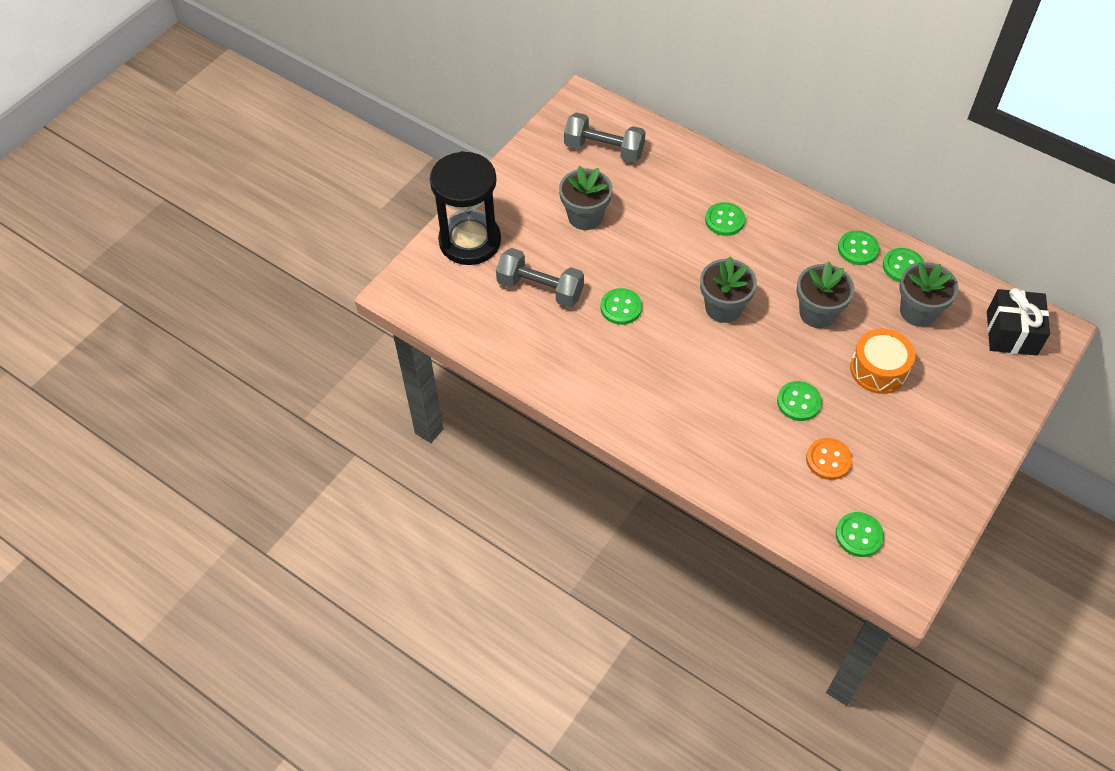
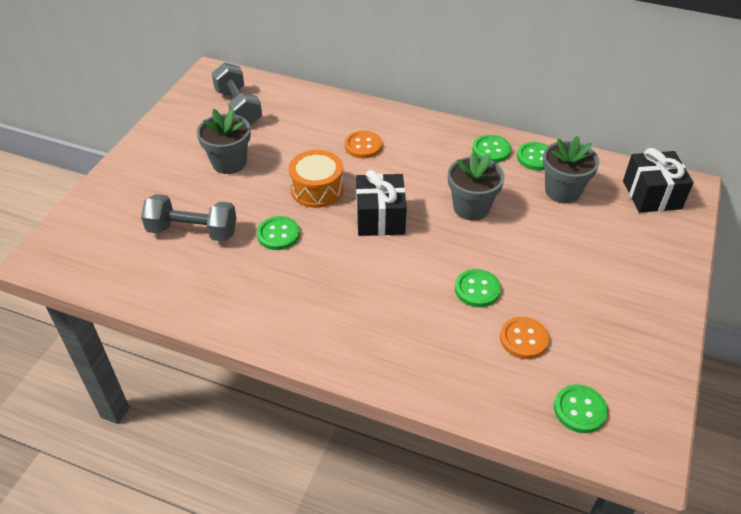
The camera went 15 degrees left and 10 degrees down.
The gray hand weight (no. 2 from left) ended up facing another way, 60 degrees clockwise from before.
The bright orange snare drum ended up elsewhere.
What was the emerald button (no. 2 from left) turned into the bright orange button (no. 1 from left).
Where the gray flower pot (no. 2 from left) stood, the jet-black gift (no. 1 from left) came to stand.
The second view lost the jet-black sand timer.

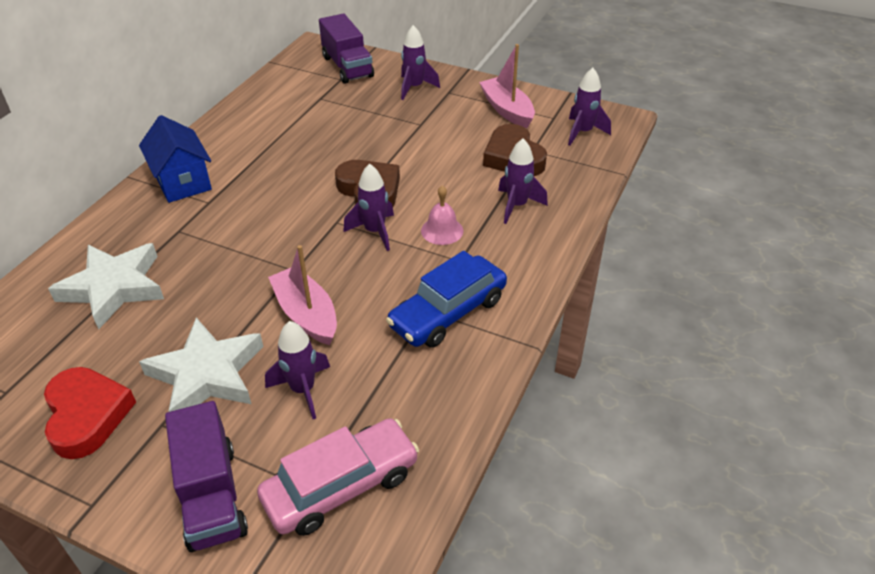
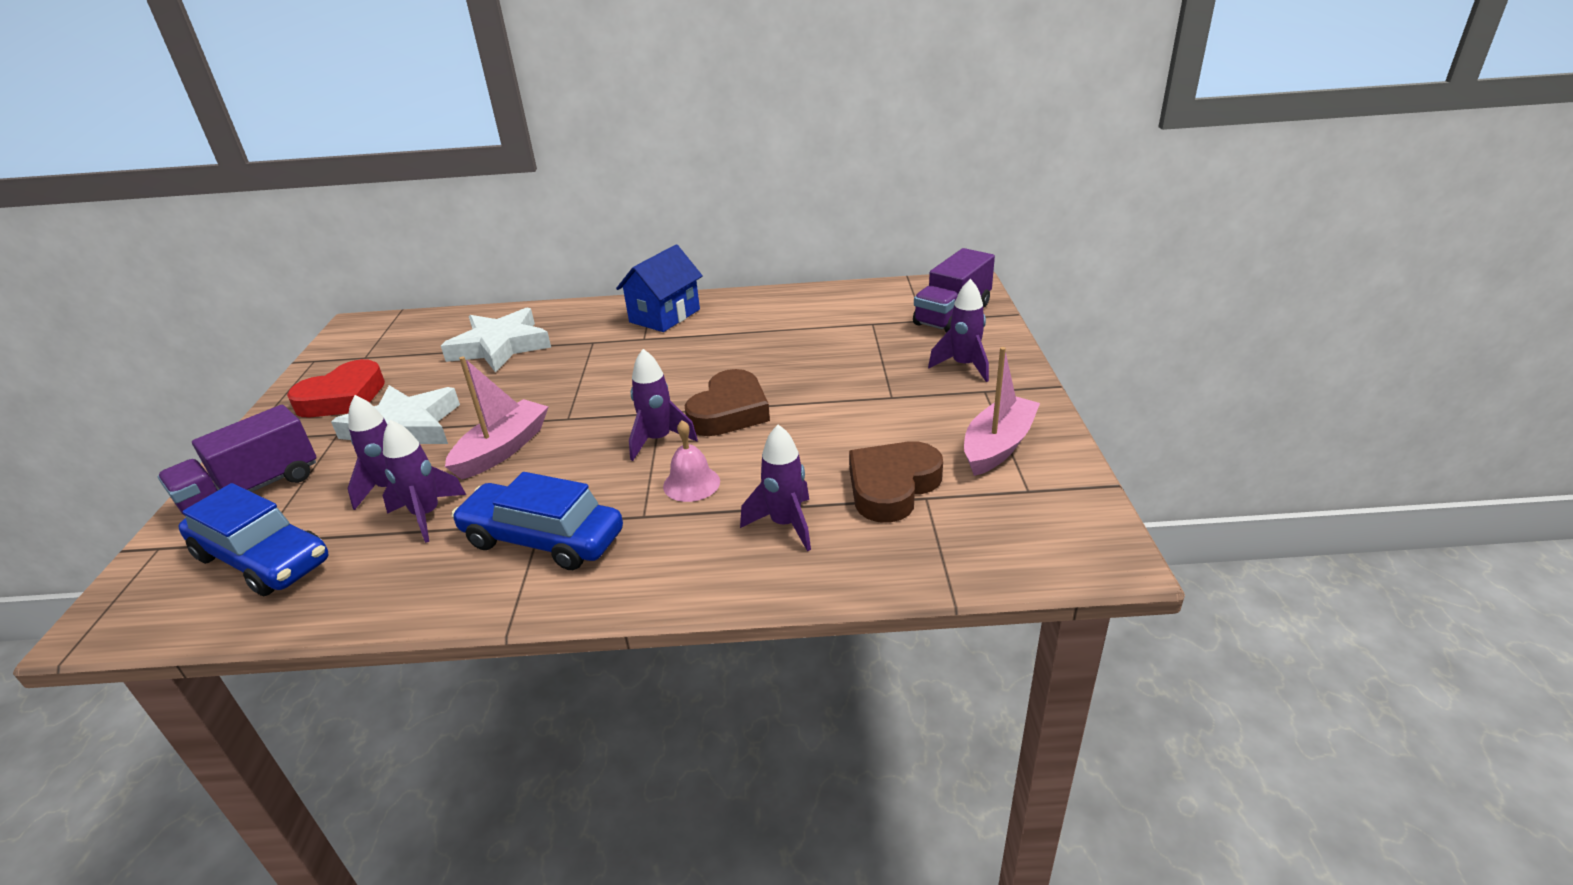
The camera went 65 degrees right and 10 degrees down.
What was the pink automobile turned into the royal blue automobile (no. 1 from left).
The purple spaceship (no. 5 from left in the first image) ended up elsewhere.

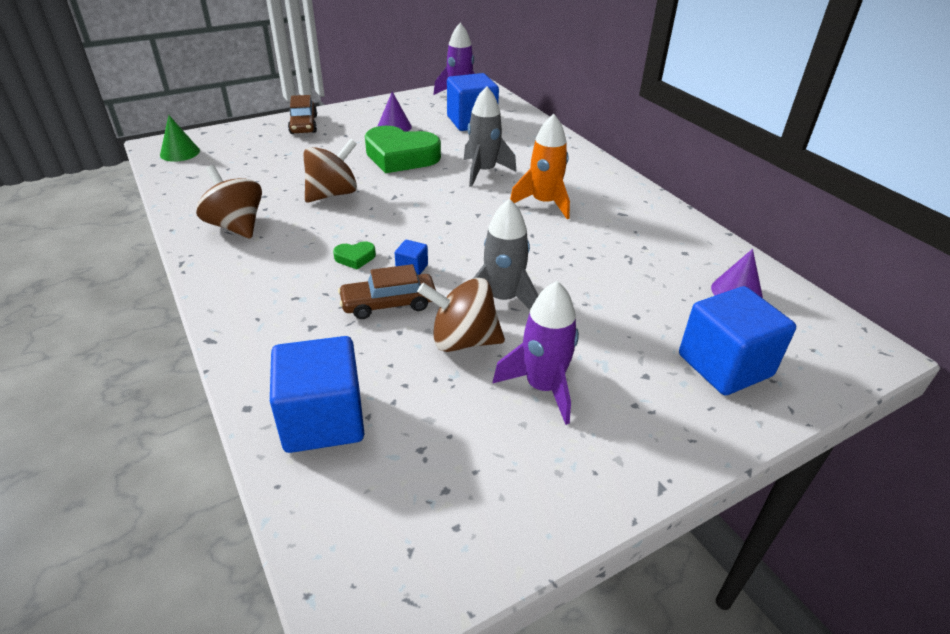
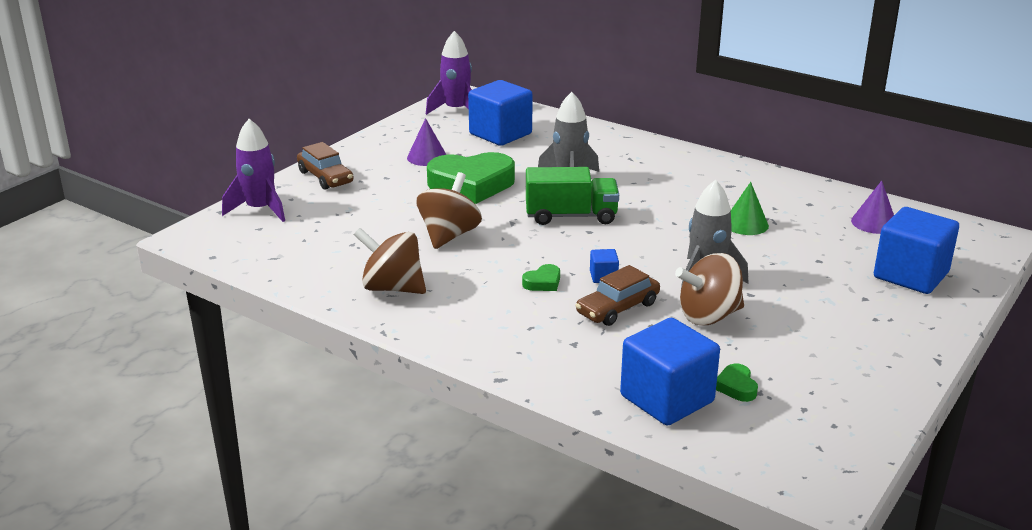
The camera went 25 degrees left and 10 degrees down.
The purple spaceship (no. 2 from left in the first image) ended up elsewhere.
The second view gained the emerald toy truck.
The second view gained the emerald heart (no. 3 from left).
The emerald cone shape ended up elsewhere.
The second view lost the bright orange spaceship.

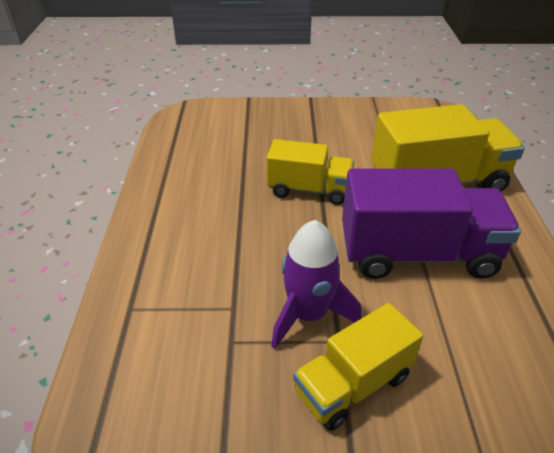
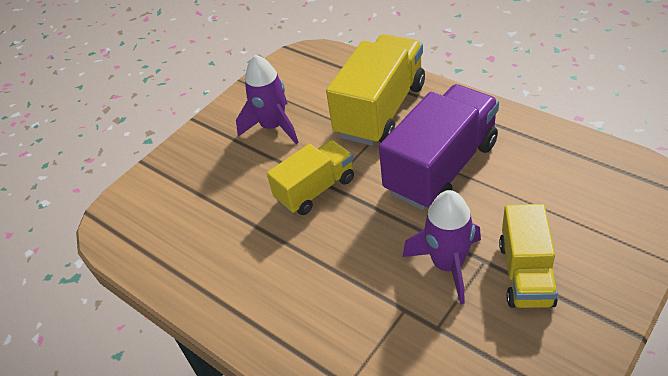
The camera went 45 degrees left and 5 degrees up.
The second view gained the purple spaceship (no. 1 from left).

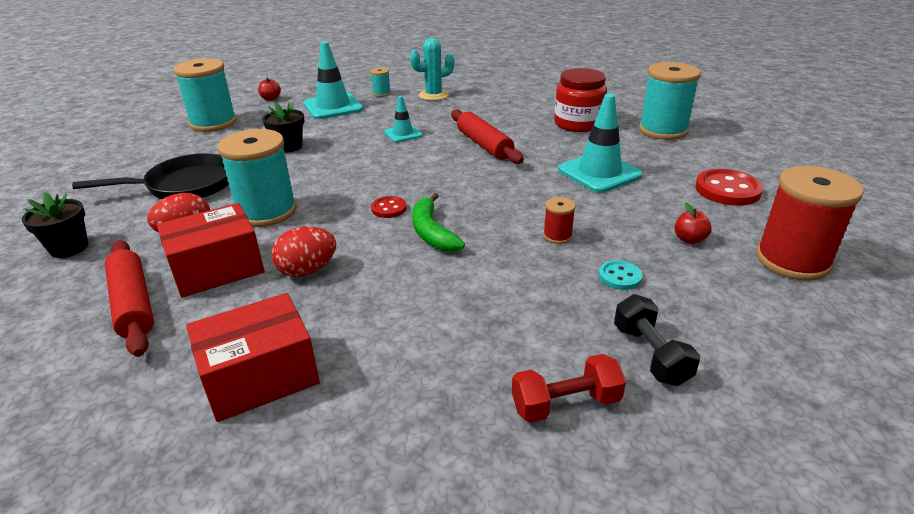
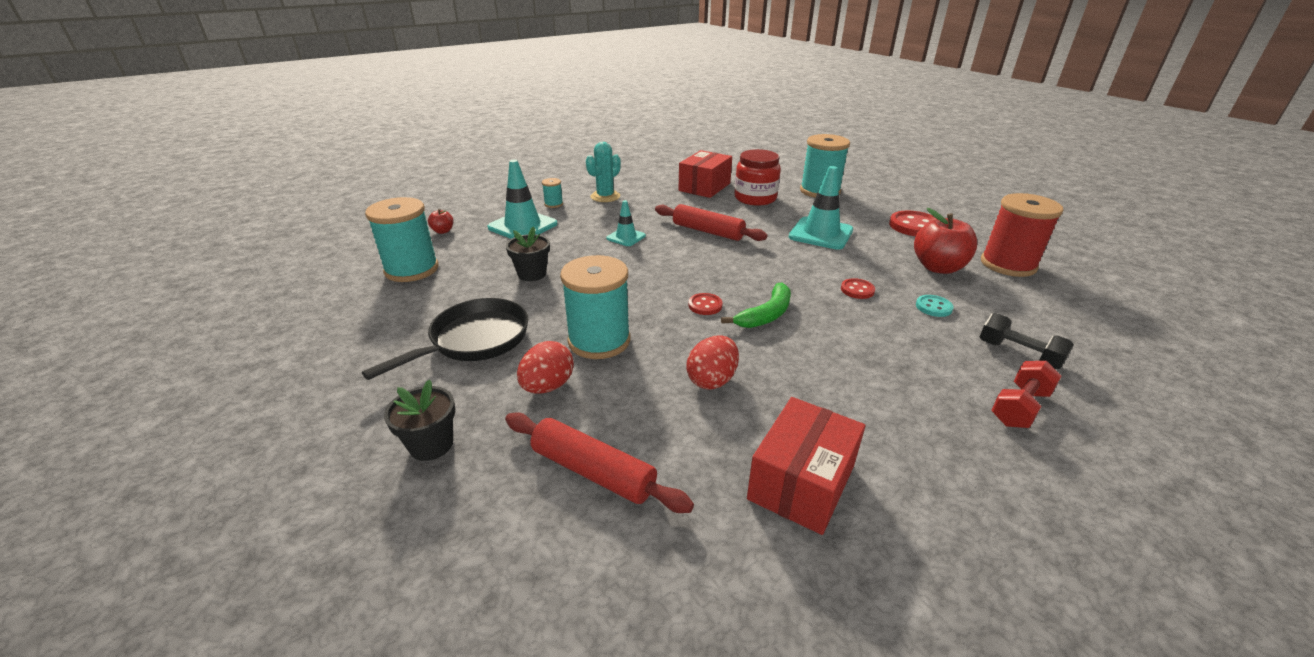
The camera went 30 degrees left and 0 degrees up.
The scarlet box (no. 1 from left) ended up elsewhere.
The emerald banana ended up facing another way, 90 degrees counterclockwise from before.
Where the scarlet spool (no. 1 from left) stood, the scarlet button (no. 2 from left) came to stand.
The size of the scarlet apple fruit (no. 2 from left) changed by a factor of 2.09.

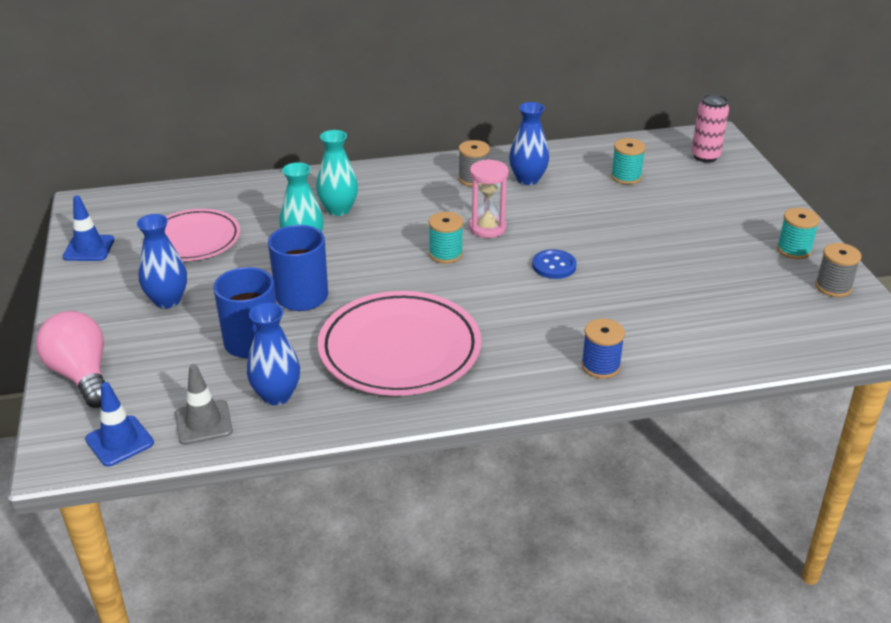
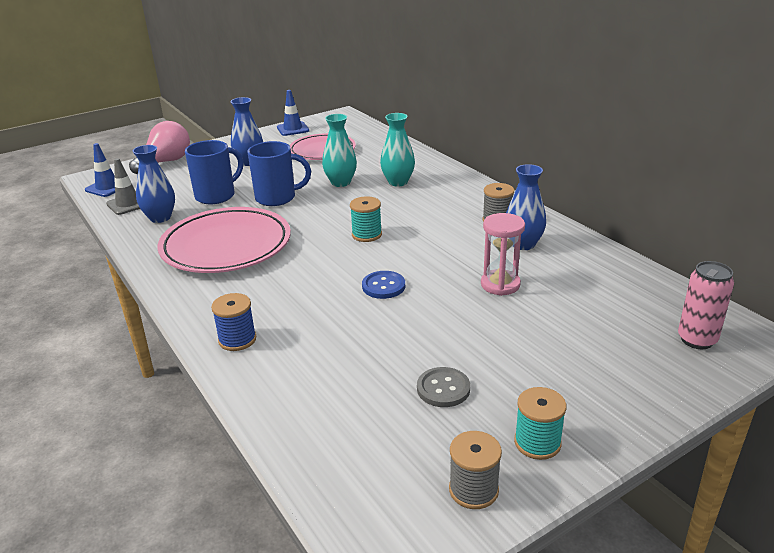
The camera went 70 degrees right and 5 degrees down.
The second view gained the gray button.
The pink sand timer ended up elsewhere.
The second view lost the aqua spool (no. 2 from left).

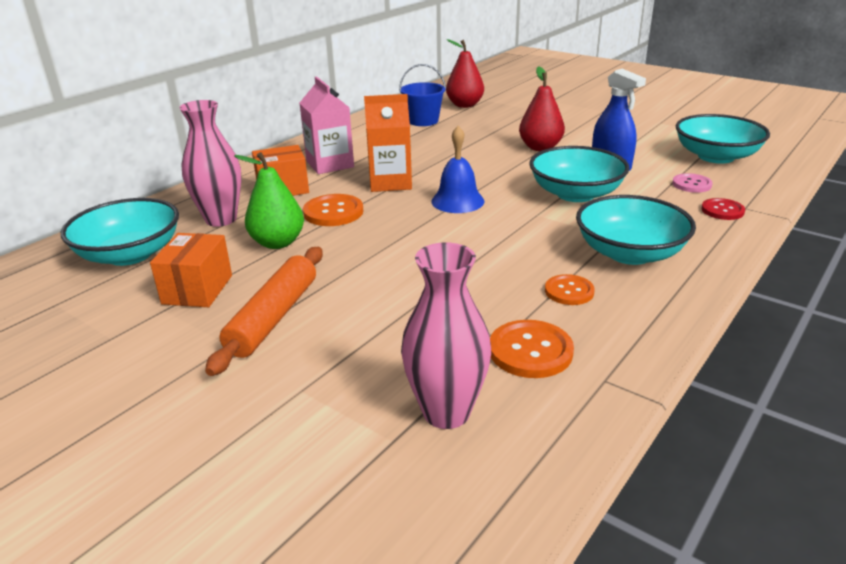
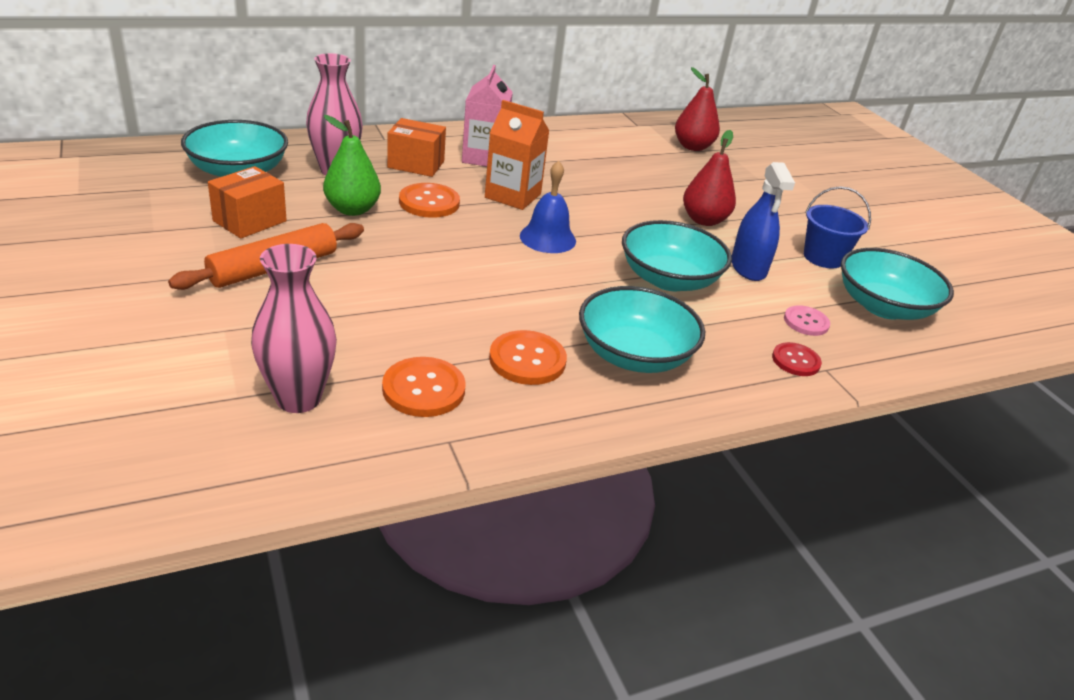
The camera went 25 degrees right and 5 degrees up.
The size of the bright orange button (no. 3 from left) changed by a factor of 1.52.
The royal blue pail ended up elsewhere.

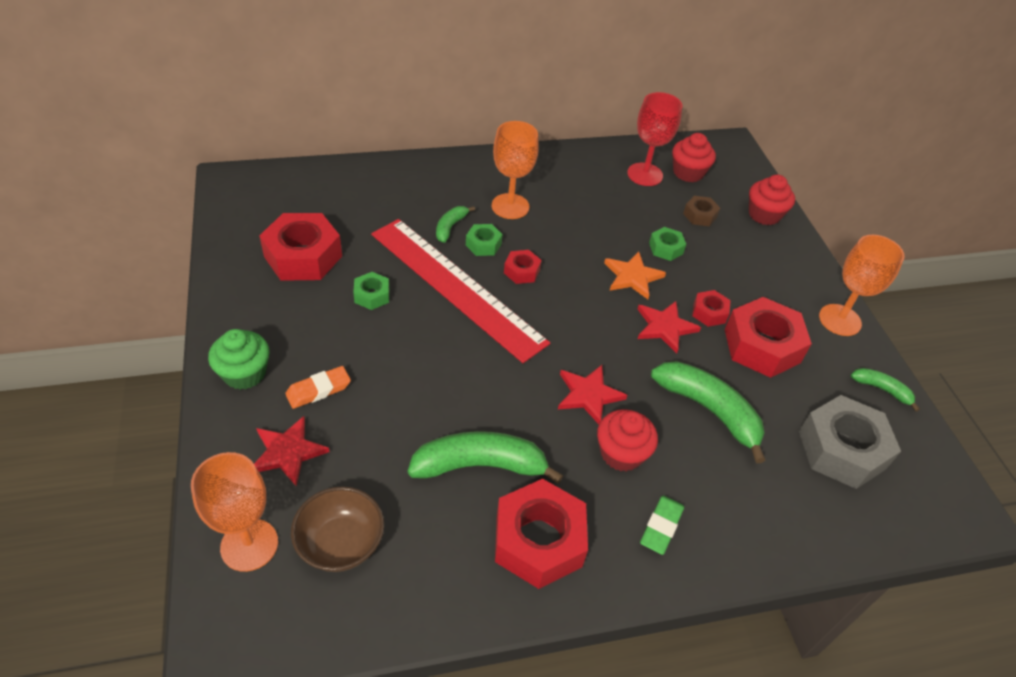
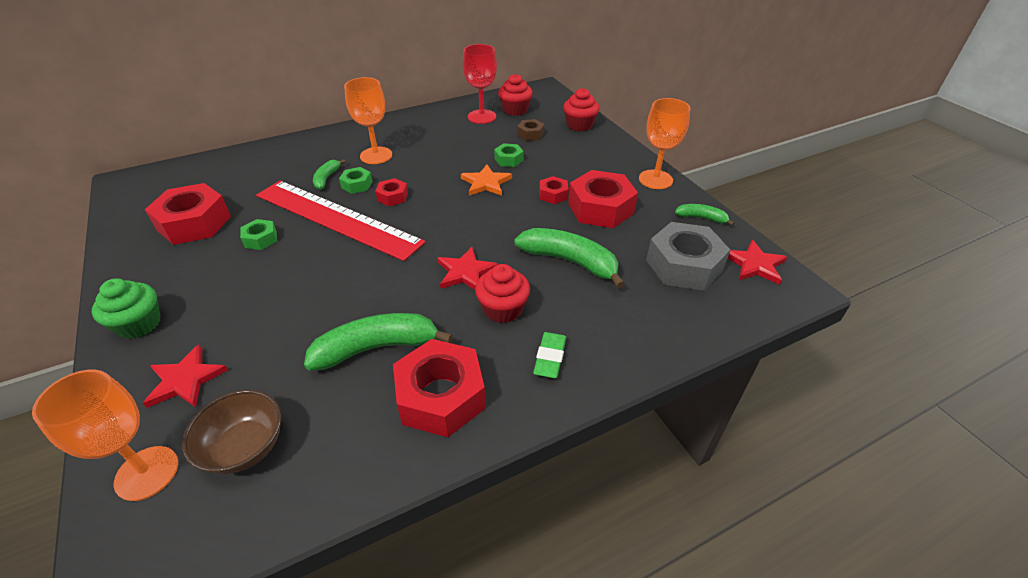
The camera went 10 degrees left and 5 degrees down.
The scarlet star shape (no. 3 from left) ended up elsewhere.
The second view lost the bright orange eraser.

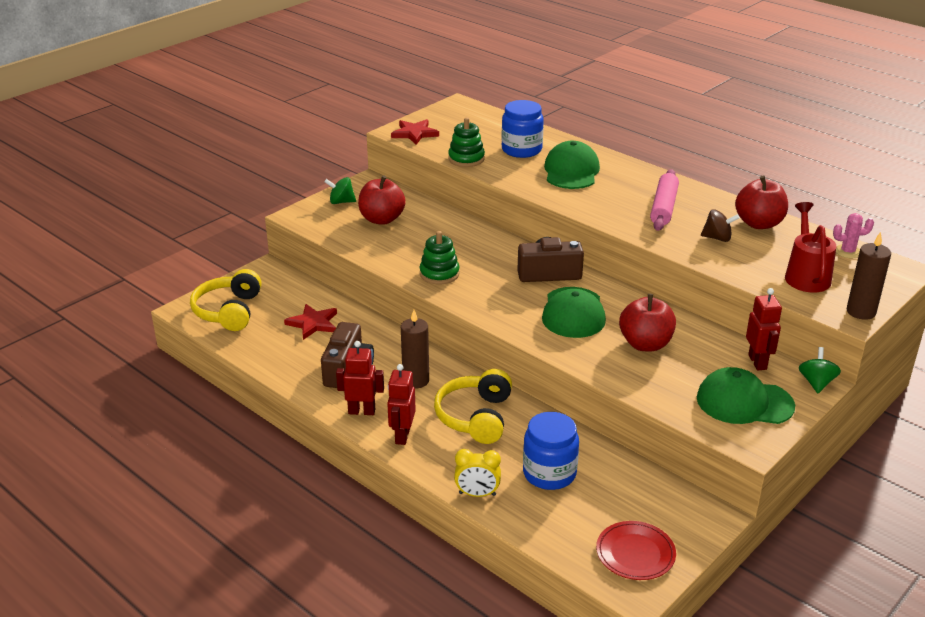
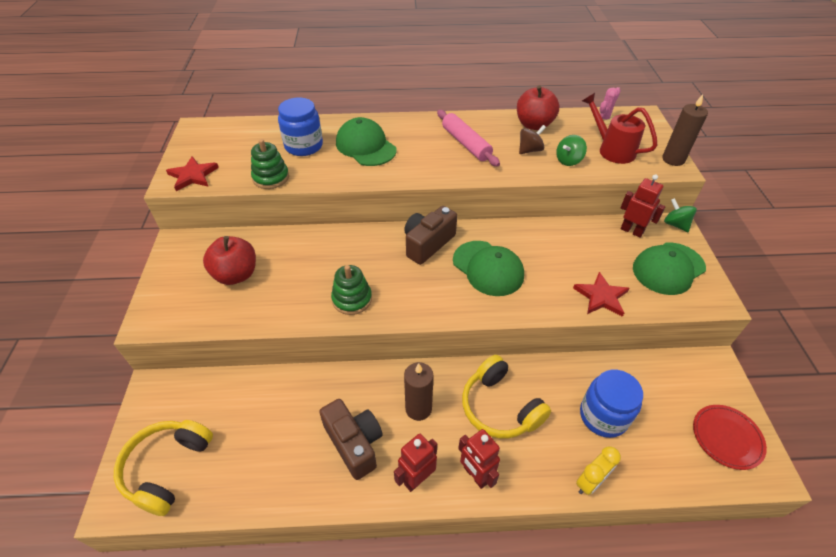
The camera went 45 degrees left and 15 degrees up.
The bright yellow headset (no. 1 from left) ended up facing another way, 60 degrees clockwise from before.
The emerald spinning top (no. 1 from left) ended up elsewhere.
The scarlet star shape (no. 1 from left in the first image) ended up elsewhere.
The second view lost the scarlet apple fruit (no. 2 from left).

